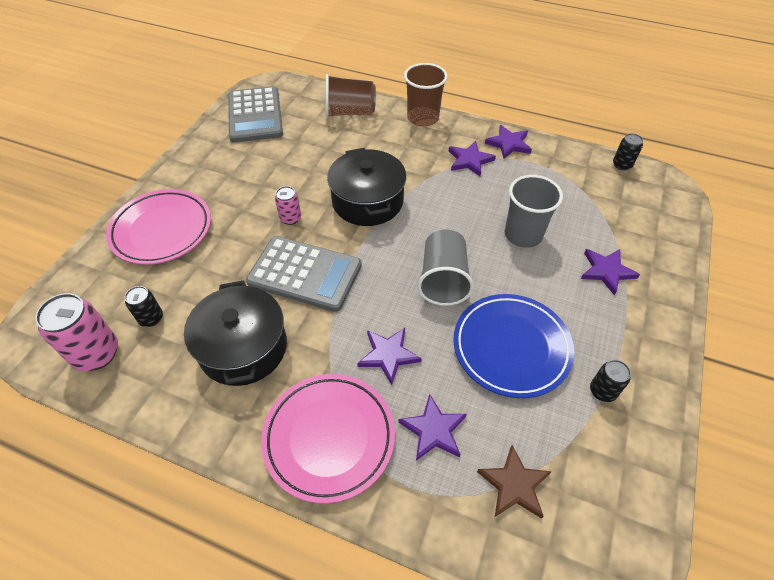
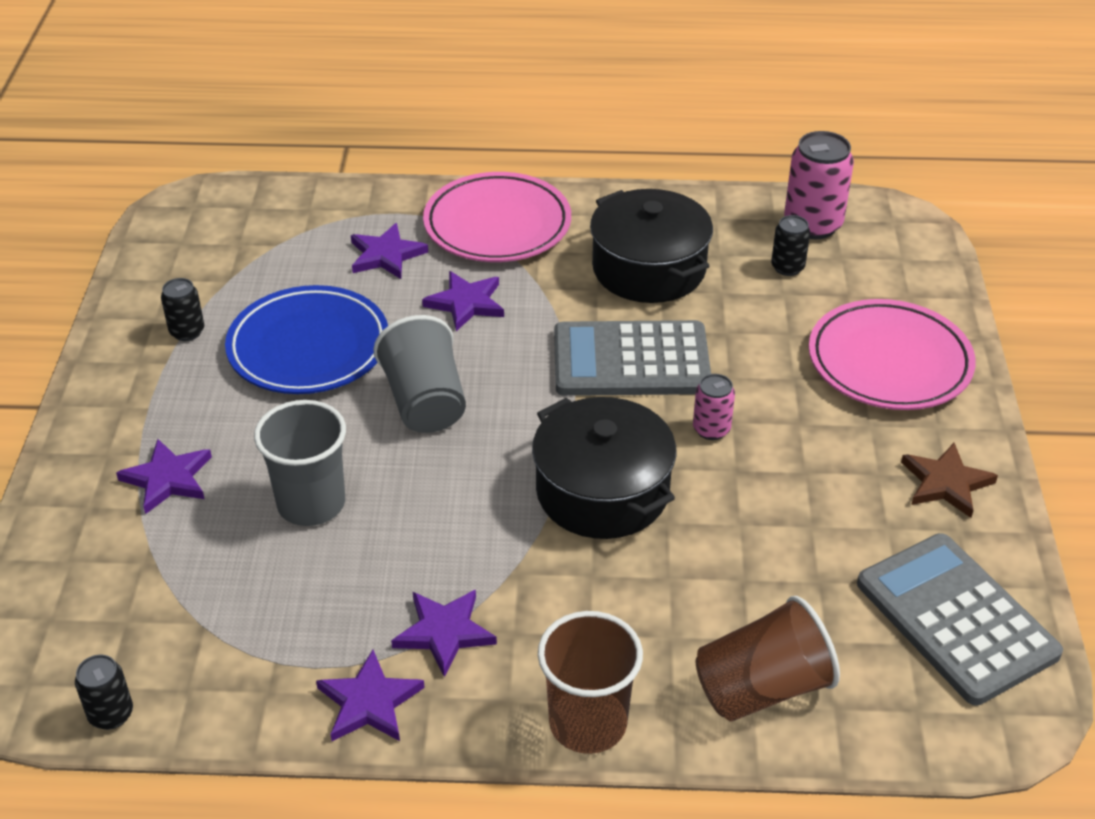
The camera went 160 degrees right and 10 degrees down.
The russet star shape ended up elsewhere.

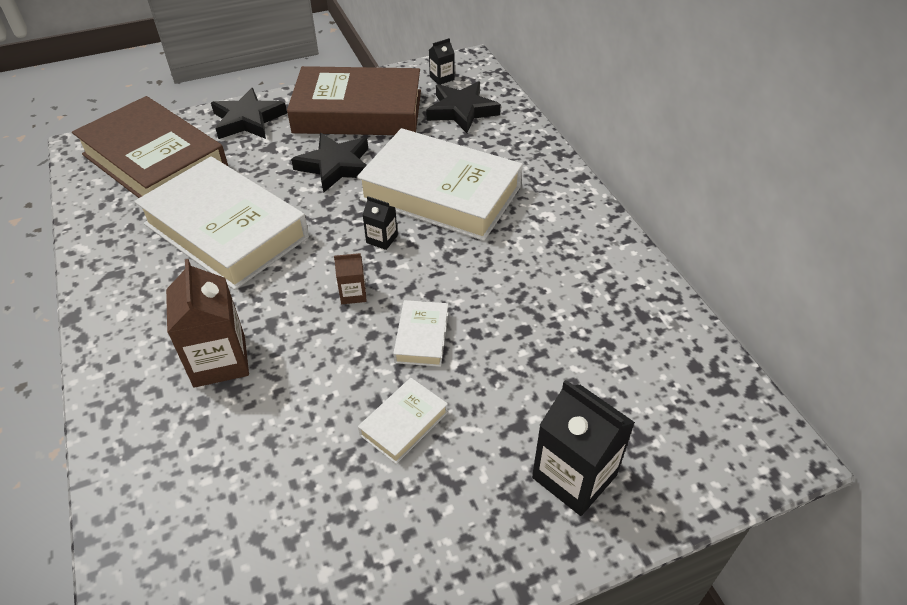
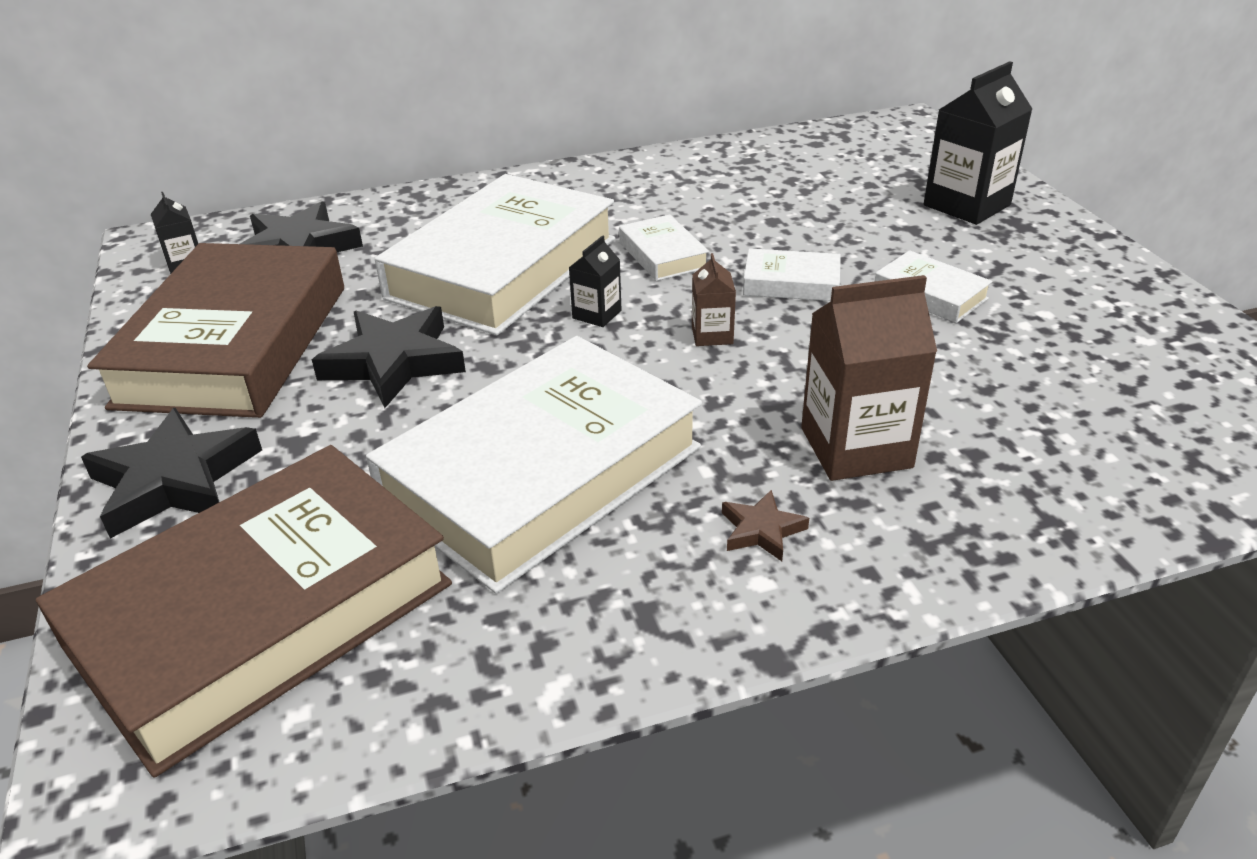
The camera went 85 degrees left and 10 degrees down.
The second view gained the pure white hardcover (no. 3 from left).
The second view gained the russet star shape.

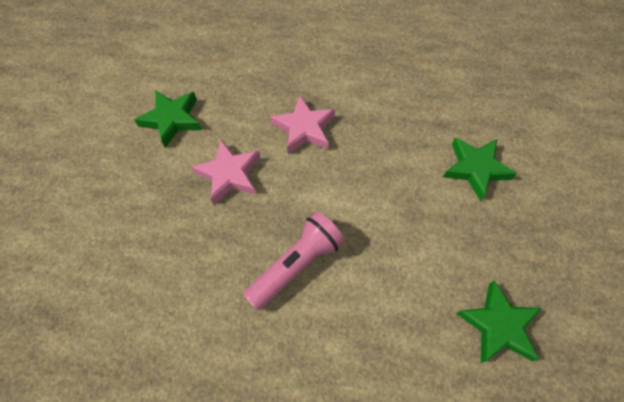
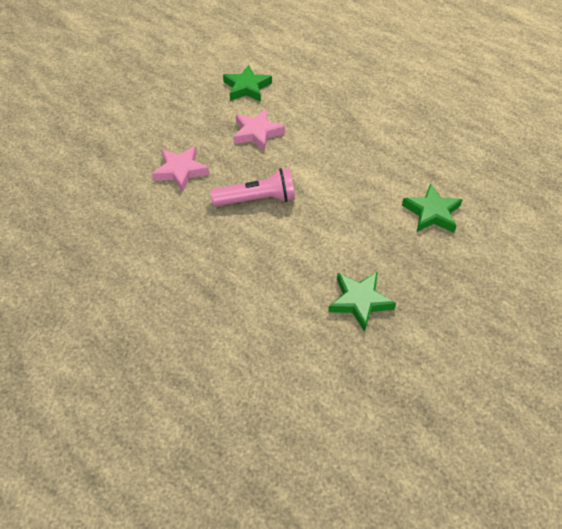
The camera went 35 degrees right and 10 degrees down.
The pink star shape (no. 2 from left in the first image) ended up elsewhere.

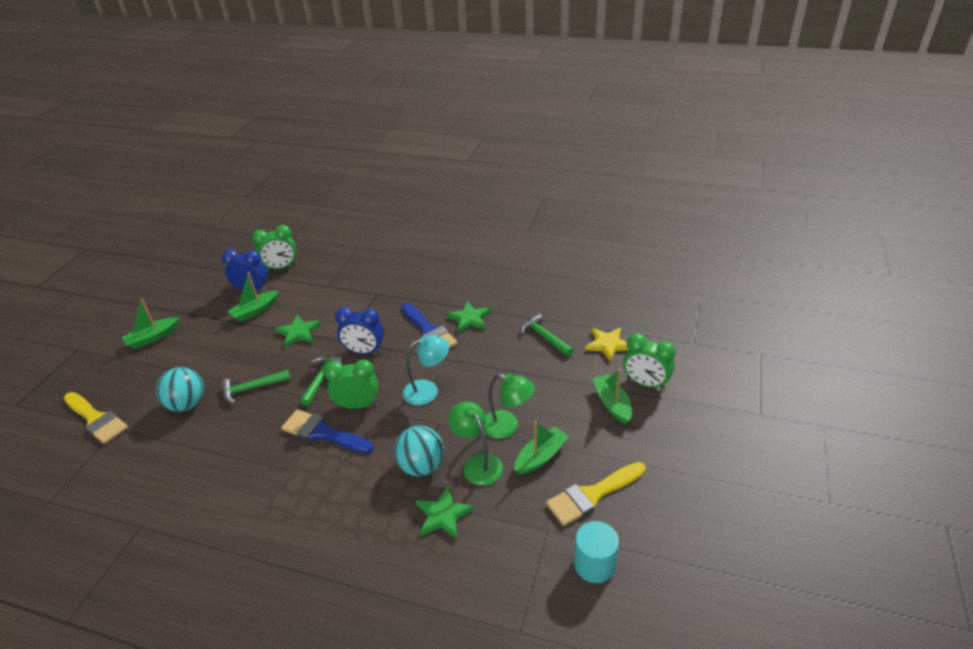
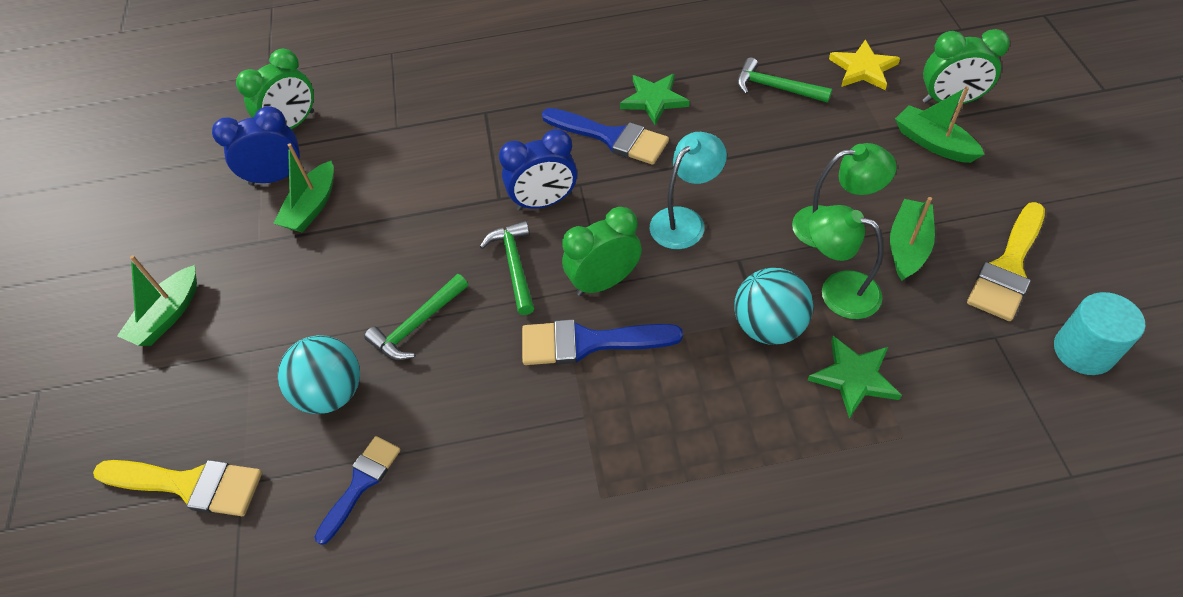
The camera went 25 degrees left and 15 degrees up.
The second view gained the royal blue brush (no. 1 from left).
The second view lost the emerald star shape (no. 1 from left).

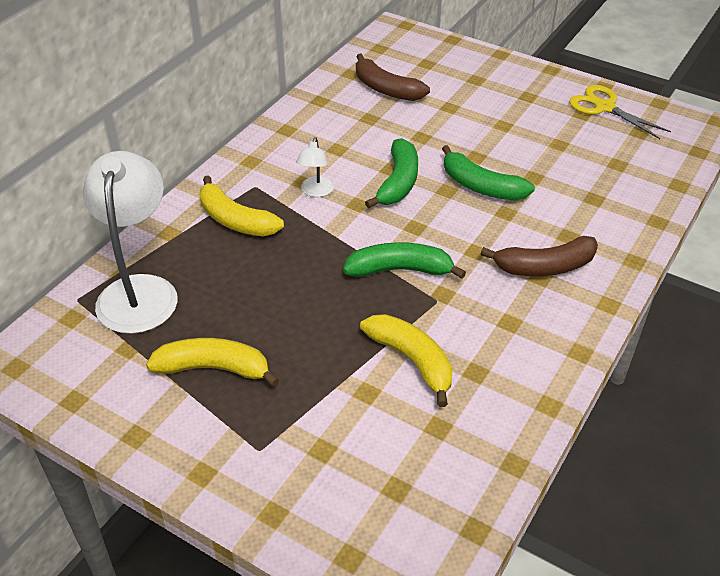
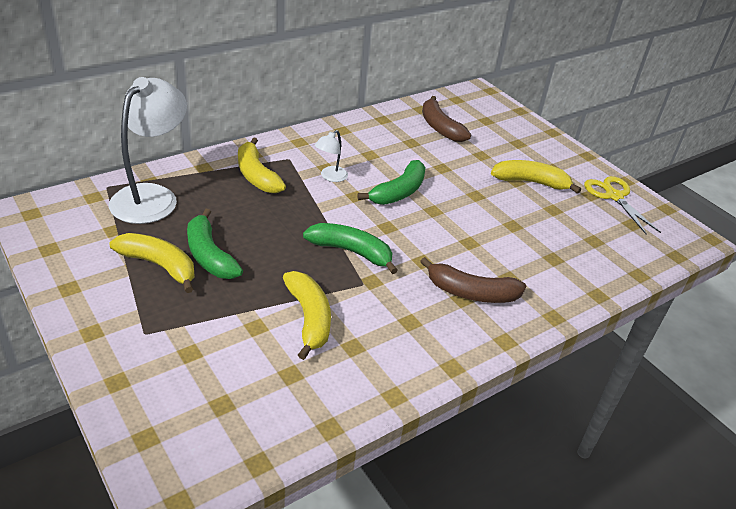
The camera went 20 degrees right and 5 degrees down.
The emerald banana (no. 3 from left in the first image) ended up elsewhere.
The second view gained the bright yellow banana (no. 4 from left).

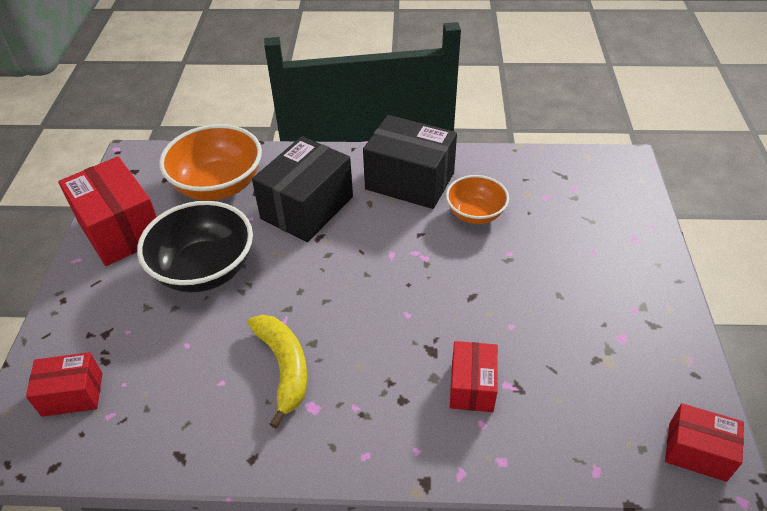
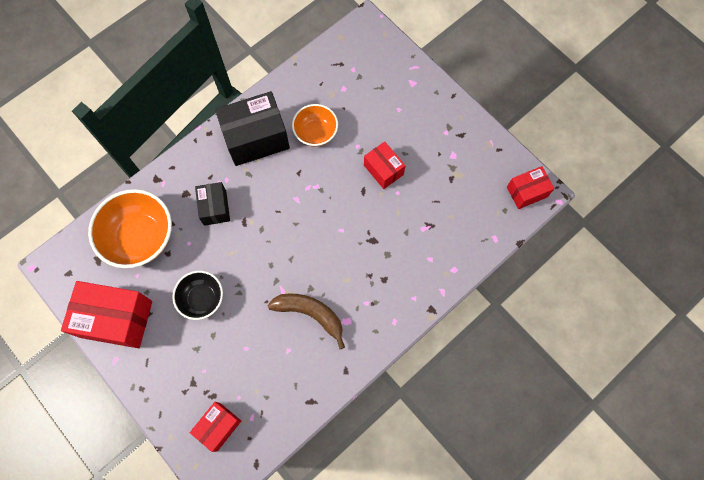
The camera went 45 degrees left and 25 degrees up.
The size of the jet-black bowl changed by a factor of 0.60.
The size of the jet-black box (no. 1 from left) changed by a factor of 0.57.
What was the bright yellow banana turned into the russet banana.
The scarlet box (no. 3 from left) ended up elsewhere.

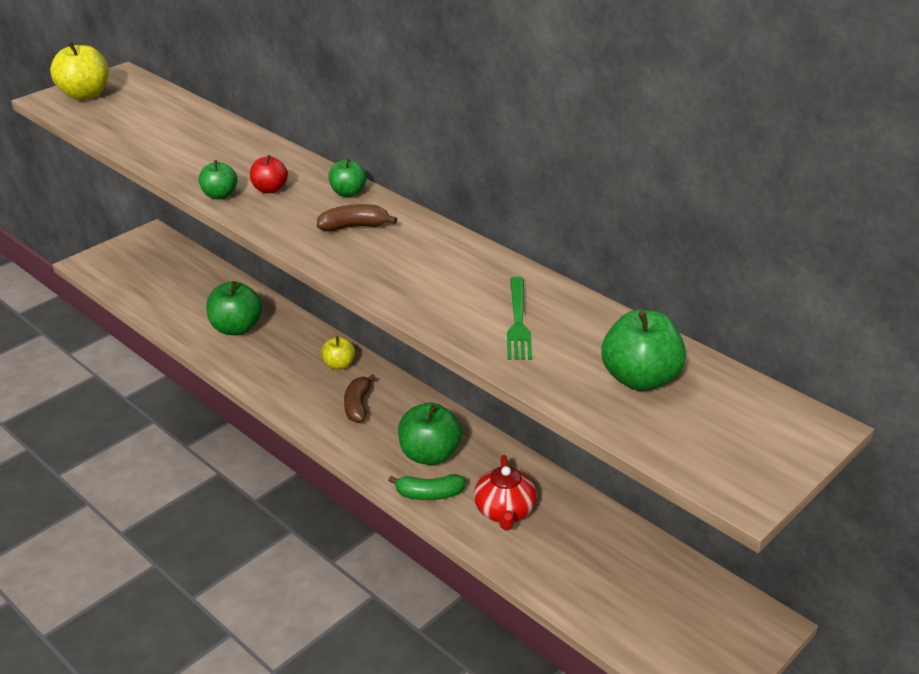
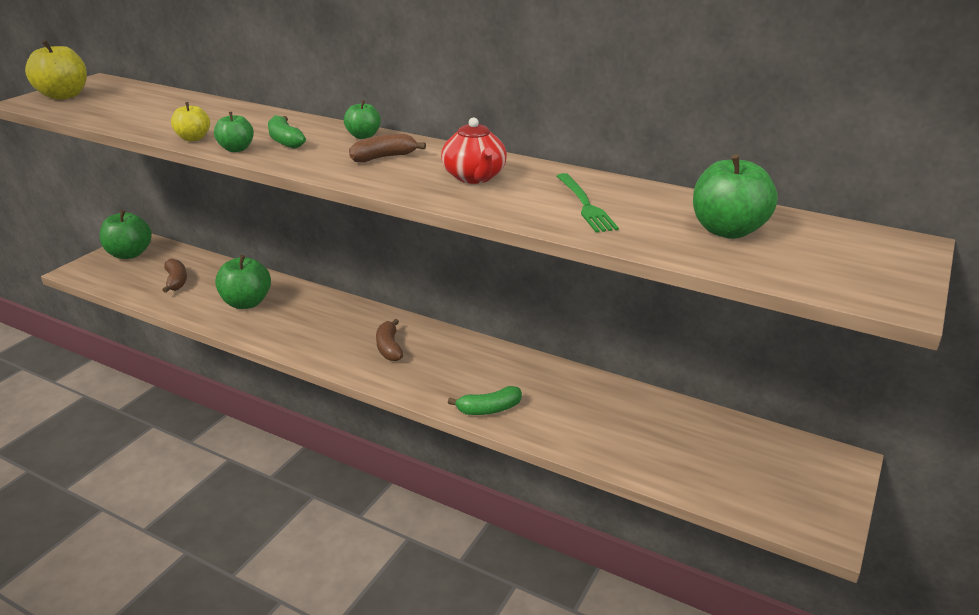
The camera went 15 degrees left and 5 degrees down.
The emerald apple fruit (no. 4 from left in the first image) ended up elsewhere.
The second view gained the russet banana (no. 1 from left).
The bright yellow apple fruit (no. 2 from left) ended up elsewhere.
Where the scarlet apple fruit stood, the emerald banana (no. 1 from left) came to stand.
The scarlet tea pot ended up elsewhere.

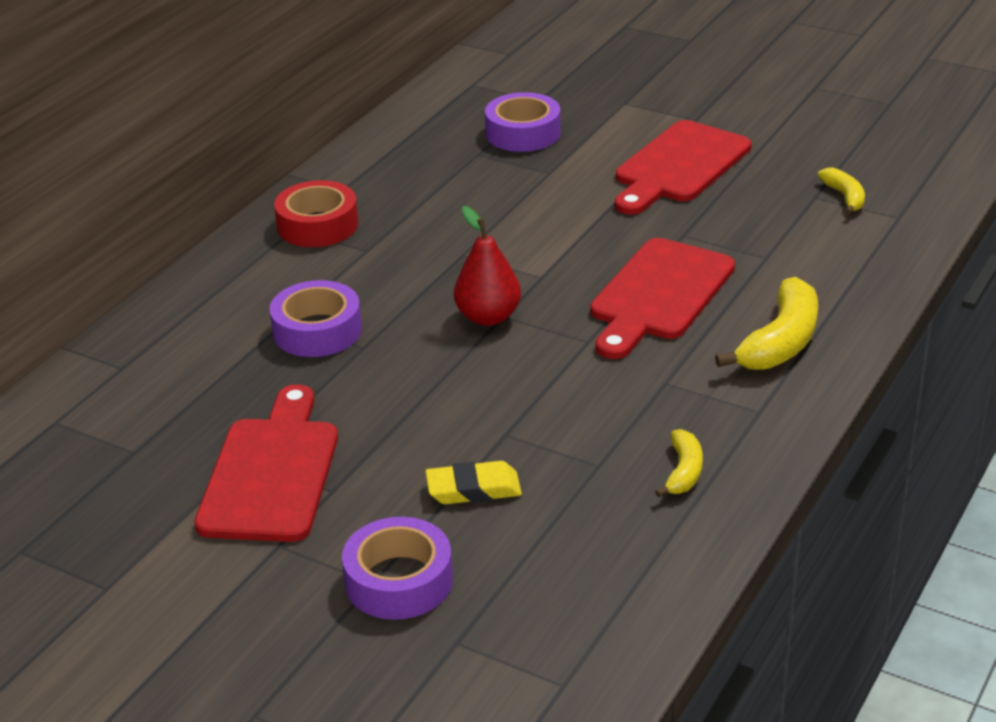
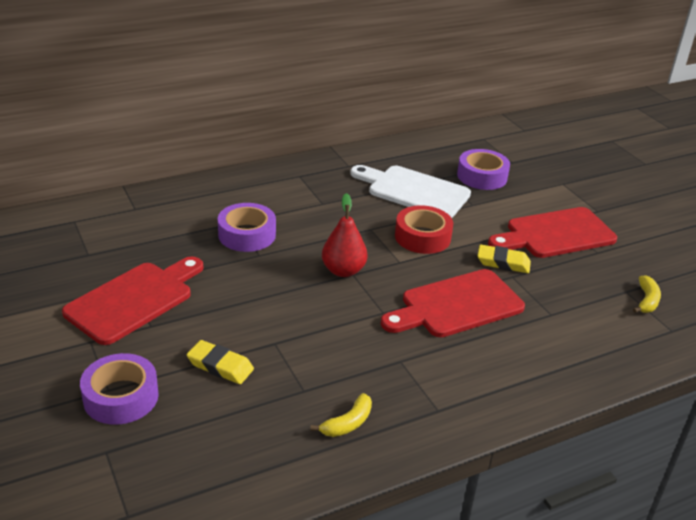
The camera went 30 degrees right and 0 degrees up.
The second view gained the pure white bread board.
The scarlet tape ended up elsewhere.
The second view gained the bright yellow eraser (no. 2 from left).
The second view lost the bright yellow banana (no. 2 from left).

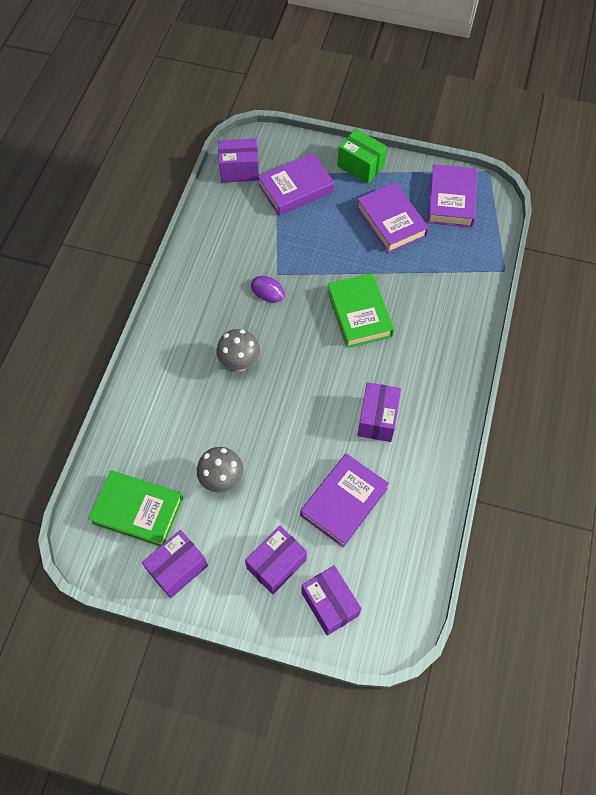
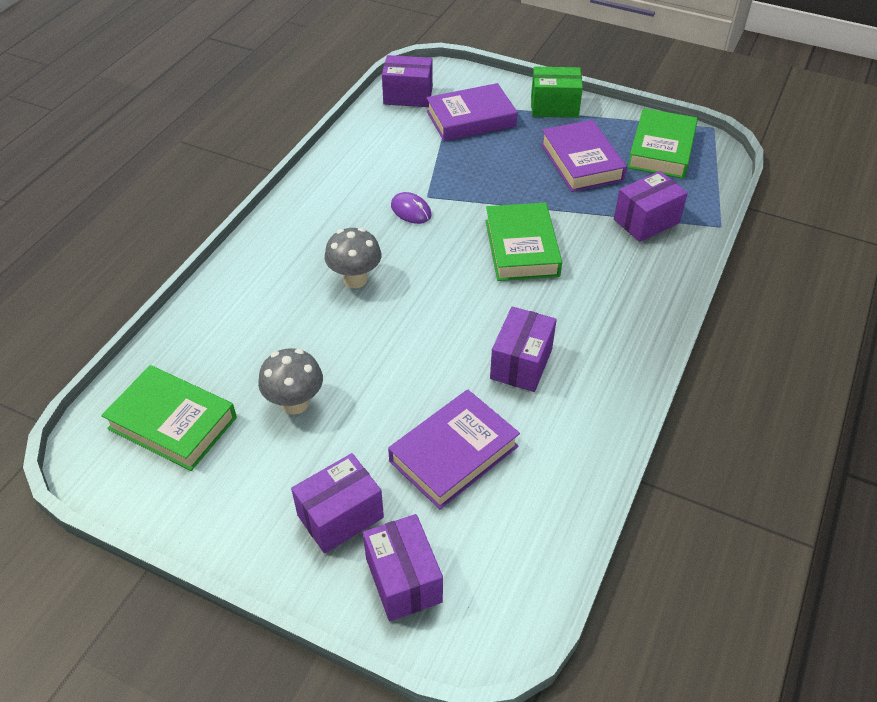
The camera went 10 degrees right and 15 degrees down.
The emerald box ended up facing another way, 45 degrees counterclockwise from before.
The purple box (no. 1 from left in the first image) ended up elsewhere.
What was the purple hardcover (no. 4 from left) turned into the emerald hardcover (no. 3 from left).

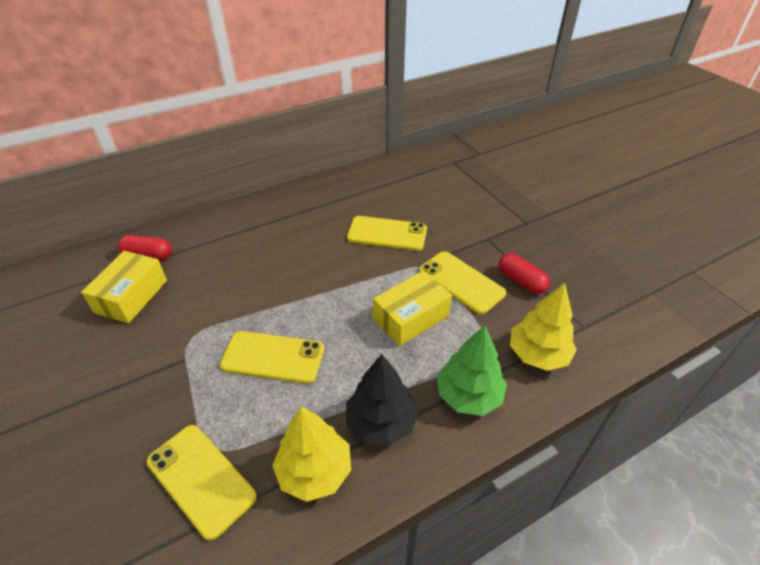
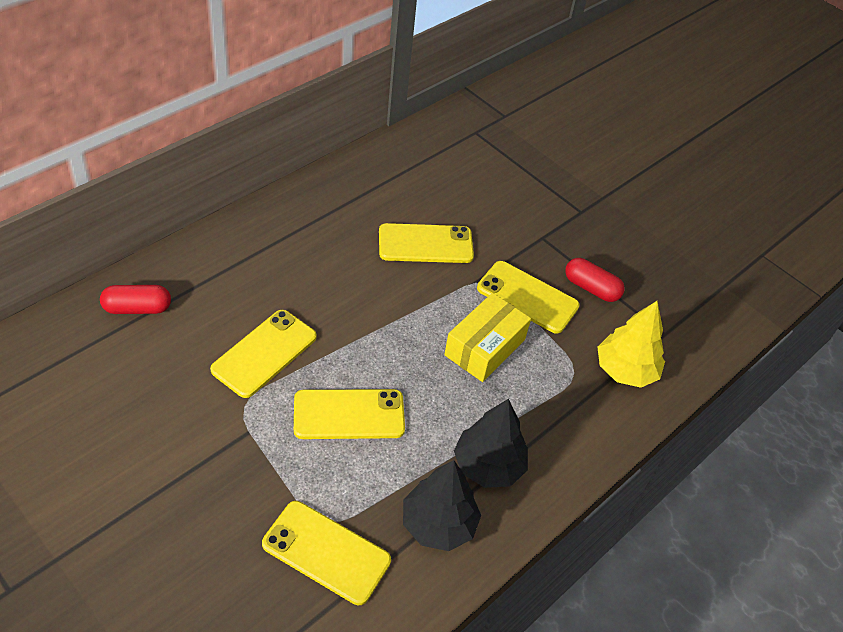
The camera went 20 degrees left and 5 degrees up.
The second view gained the bright yellow phone (no. 1 from left).
What was the bright yellow toy tree (no. 1 from left) turned into the jet-black toy tree (no. 1 from left).
The second view lost the bright yellow box (no. 1 from left).
The second view lost the emerald toy tree.

